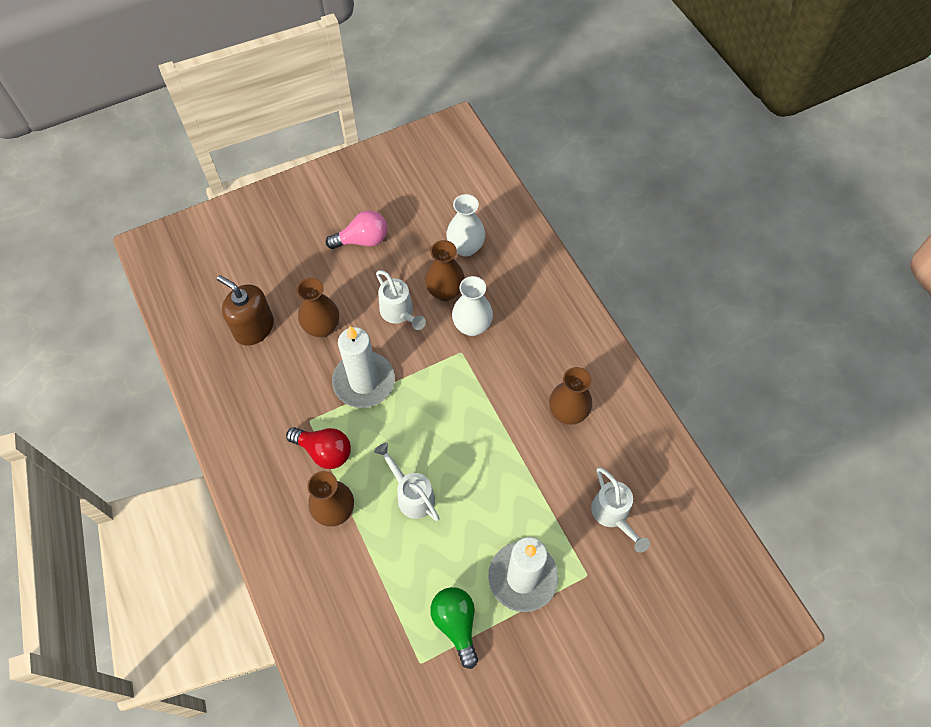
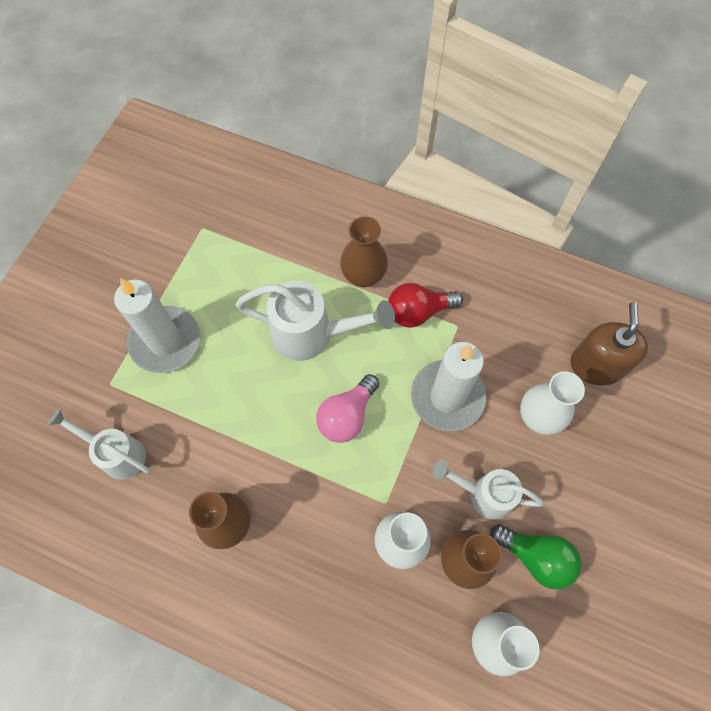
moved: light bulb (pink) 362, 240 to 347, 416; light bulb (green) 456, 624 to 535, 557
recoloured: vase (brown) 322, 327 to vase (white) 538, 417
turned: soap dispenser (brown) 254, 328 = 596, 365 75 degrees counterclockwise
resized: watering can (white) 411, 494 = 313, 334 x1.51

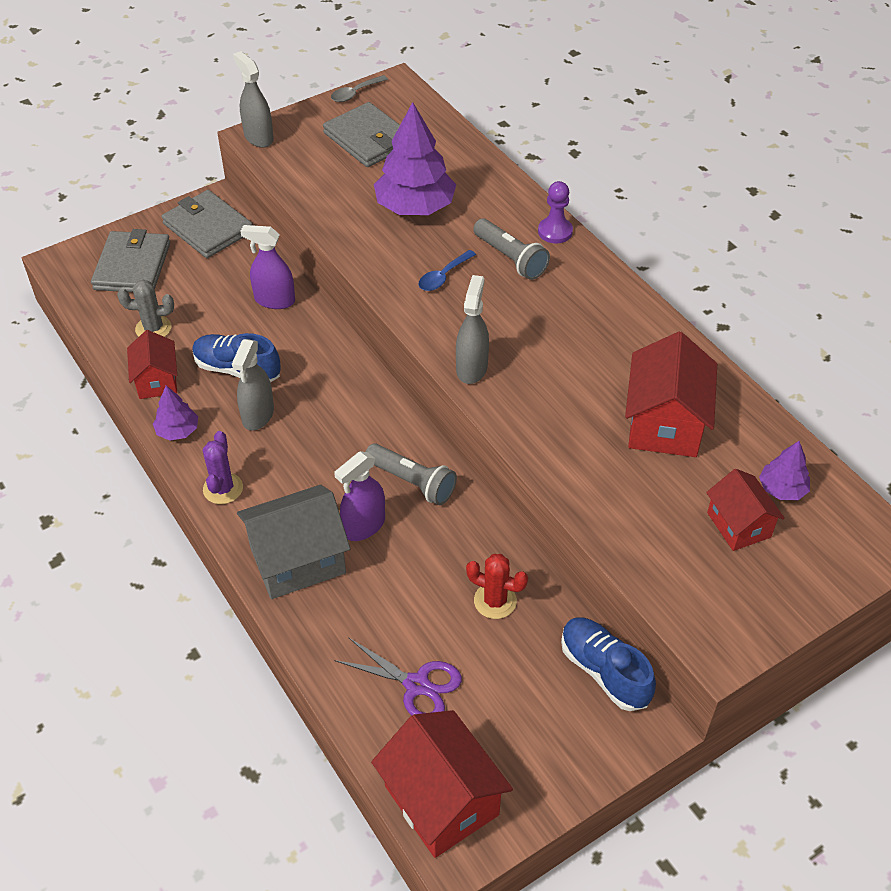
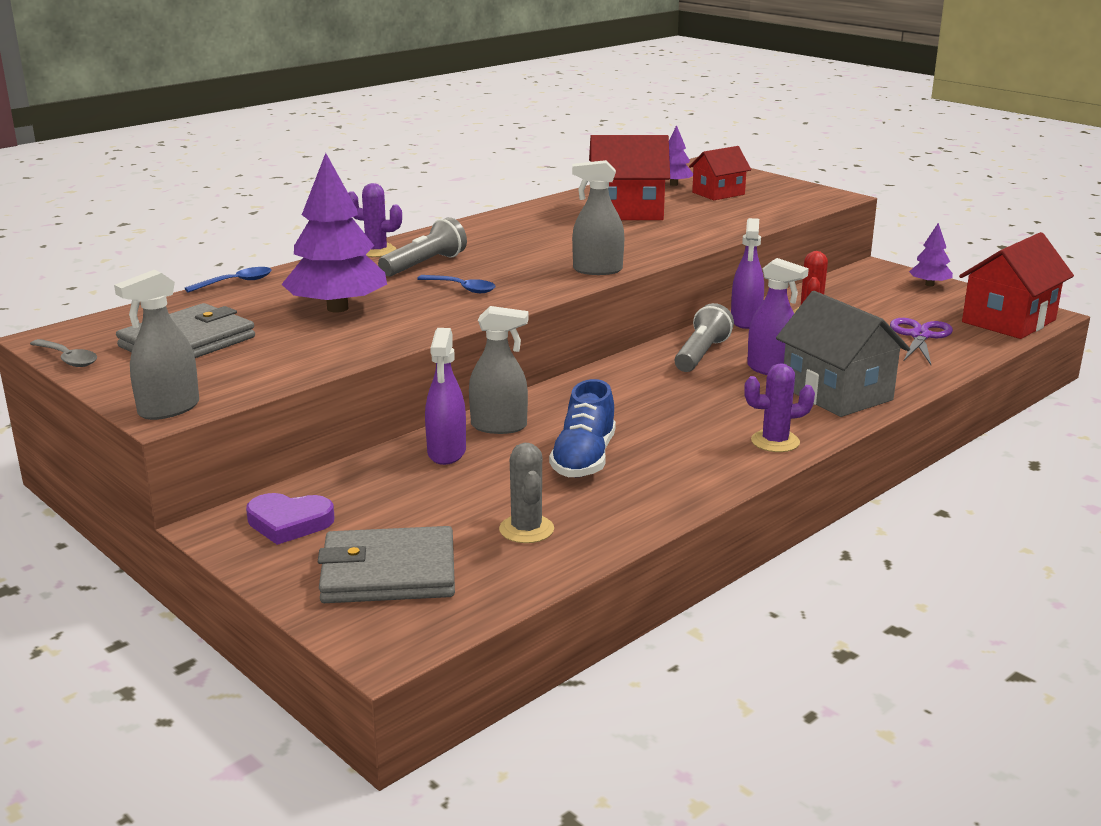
removed: house (red) 157, 380; shoe (blue) 604, 671
added: spoon (blue) 236, 282; spray bottle (purple) 745, 321
moved: tree (purple) 177, 431 to 929, 284; spray bottle (grey) 258, 415 to 499, 426
replaced: wallet (grey) 208, 228 to heart (purple) 289, 522; pawn (purple) 555, 231 to cactus (purple) 376, 251

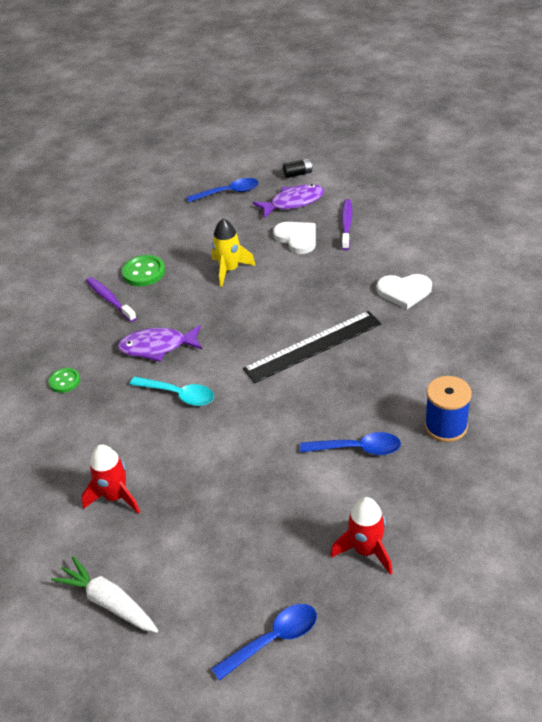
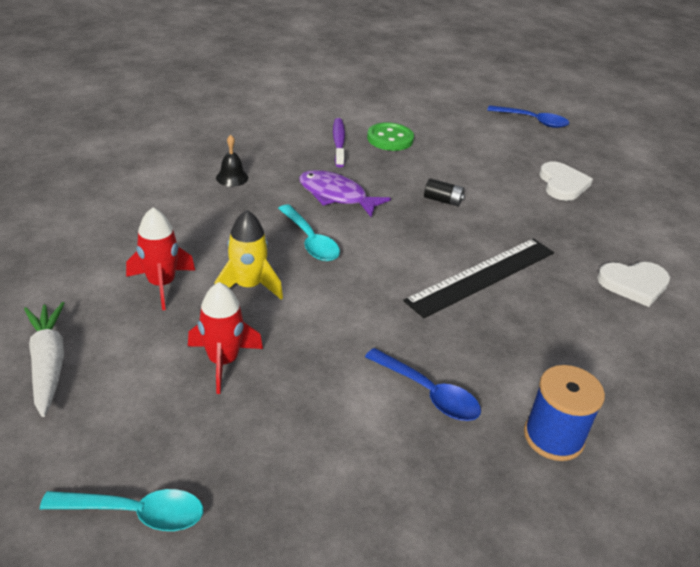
removed: fish (purple) 293, 202; toothbrush (purple) 346, 225
moved: rocket (yellow) 229, 270 to 248, 286; battery (black) 298, 174 to 443, 200; rocket (red) 366, 550 to 223, 361
replaced: button (green) 64, 381 to bell (black) 232, 177
recoloured: spoon (blue) 273, 639 to spoon (turquoise) 136, 513
turned: ruler (black) 313, 346 = 482, 276 45 degrees counterclockwise; heart (white) 404, 291 = 634, 284 45 degrees counterclockwise

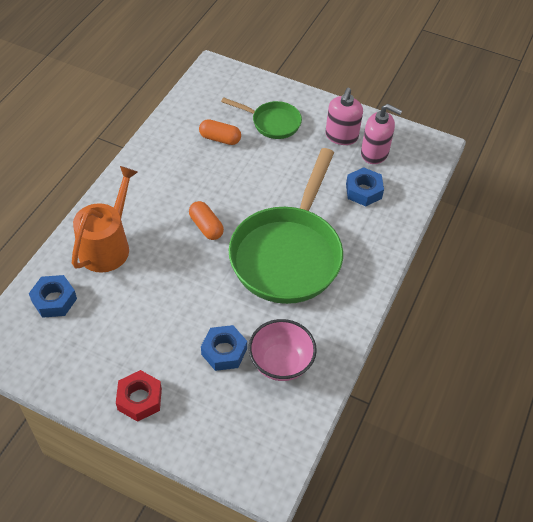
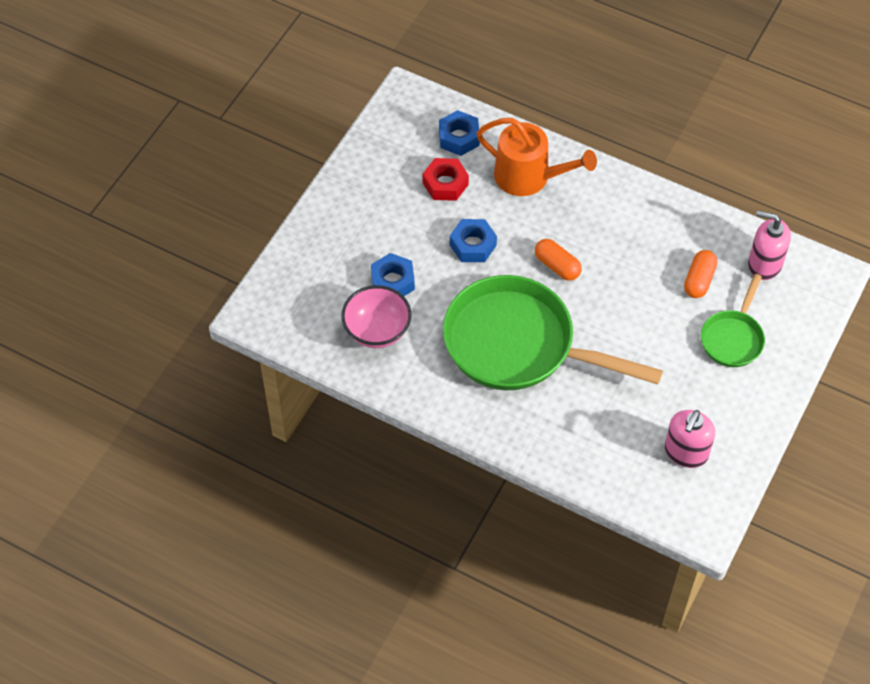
moved: nut (red) 139, 399 to 445, 184; soap dispenser (pink) 341, 136 to 764, 264; nut (blue) 363, 191 to 472, 245
turned: capsule (orange) 206, 227 = 557, 266 75 degrees clockwise

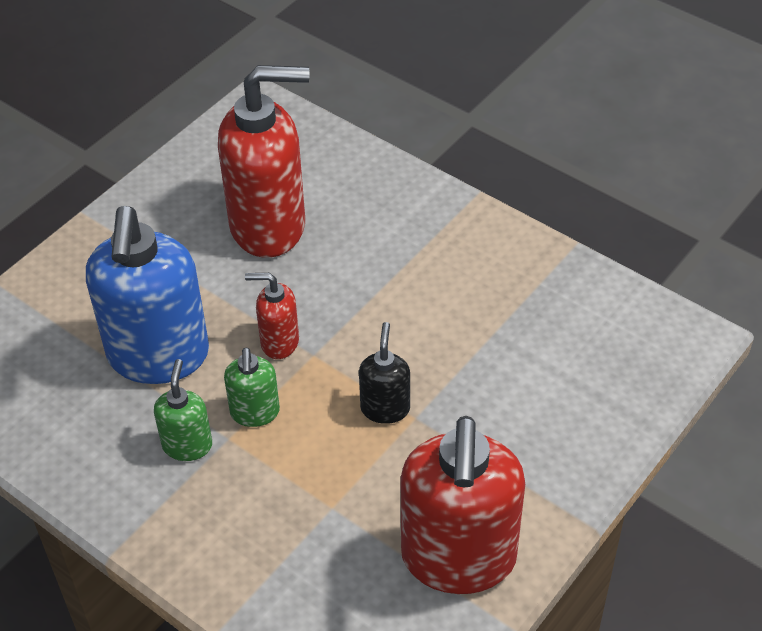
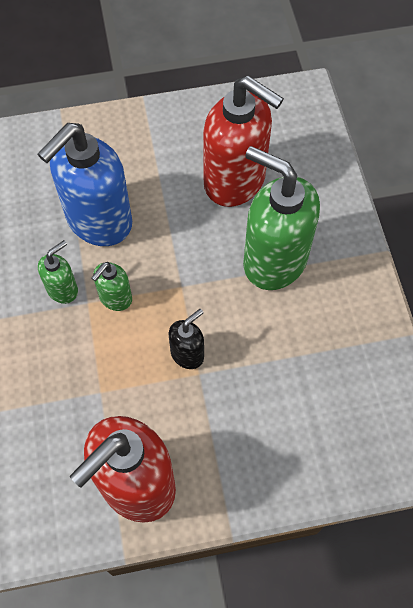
removed: soap dispenser (red) 279, 342
added: soap dispenser (green) 274, 260

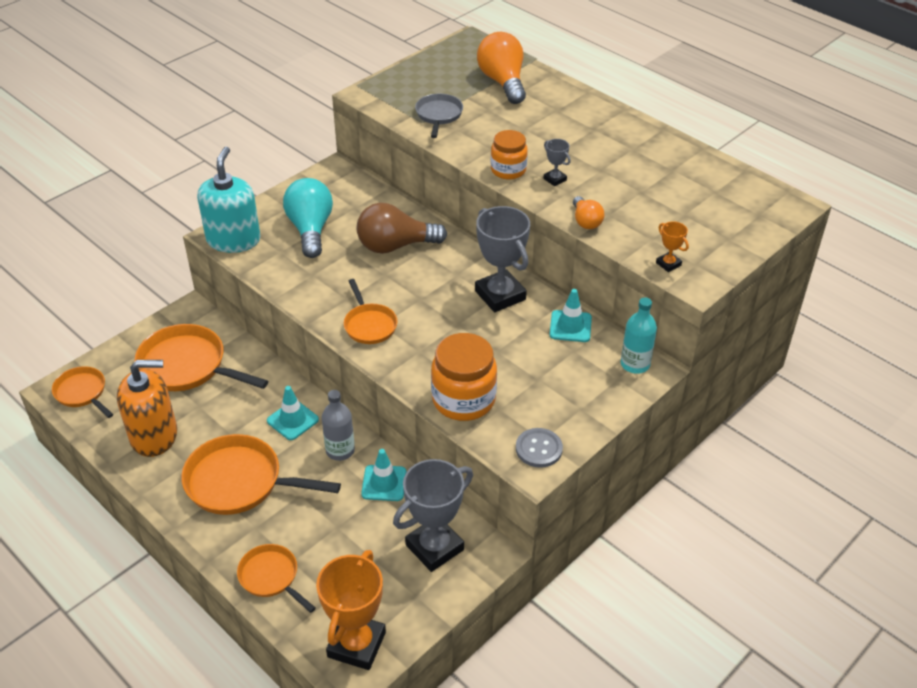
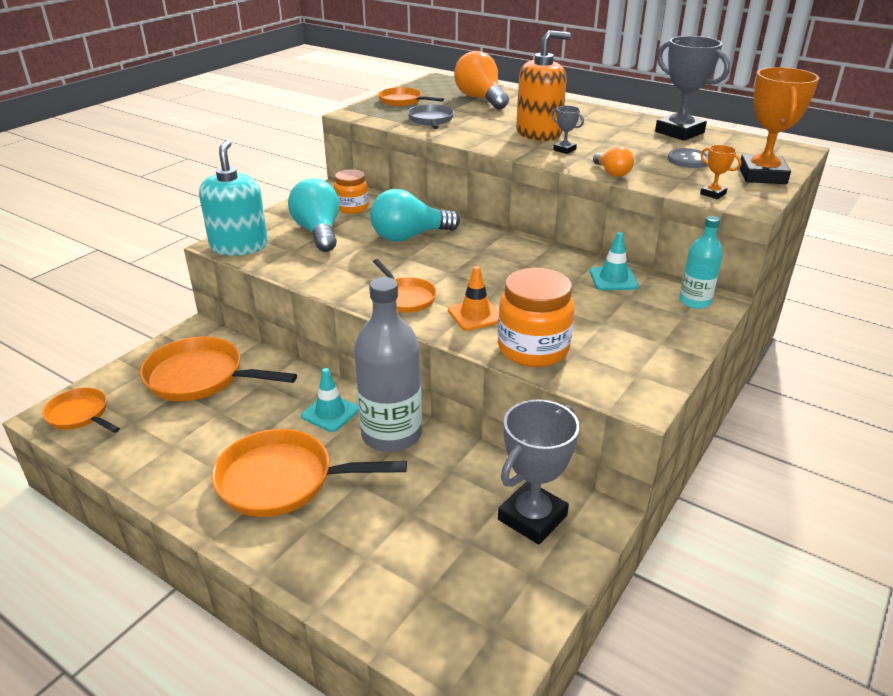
removed: traffic cone (turquoise) 384, 483
added: traffic cone (orange) 475, 315
moved: soap dispenser (orange) 154, 436 to 538, 133; pan (orange) 271, 577 to 403, 101; trophy (orange) 356, 644 to 762, 175; trophy (grey) 500, 295 to 679, 132; jar (orange) 508, 170 to 352, 207; button (grey) 539, 449 to 688, 160
recoloured: light bulb (brown) 395, 246 to light bulb (turquoise) 409, 236
resized: bottle (grey) 340, 450 = 391, 435 x1.83

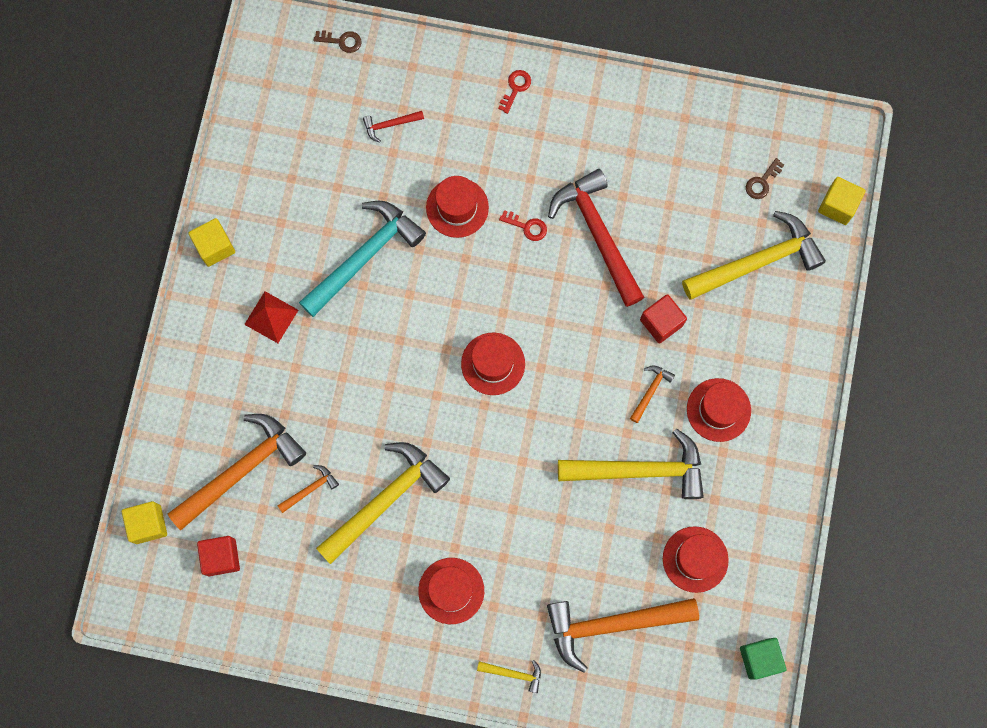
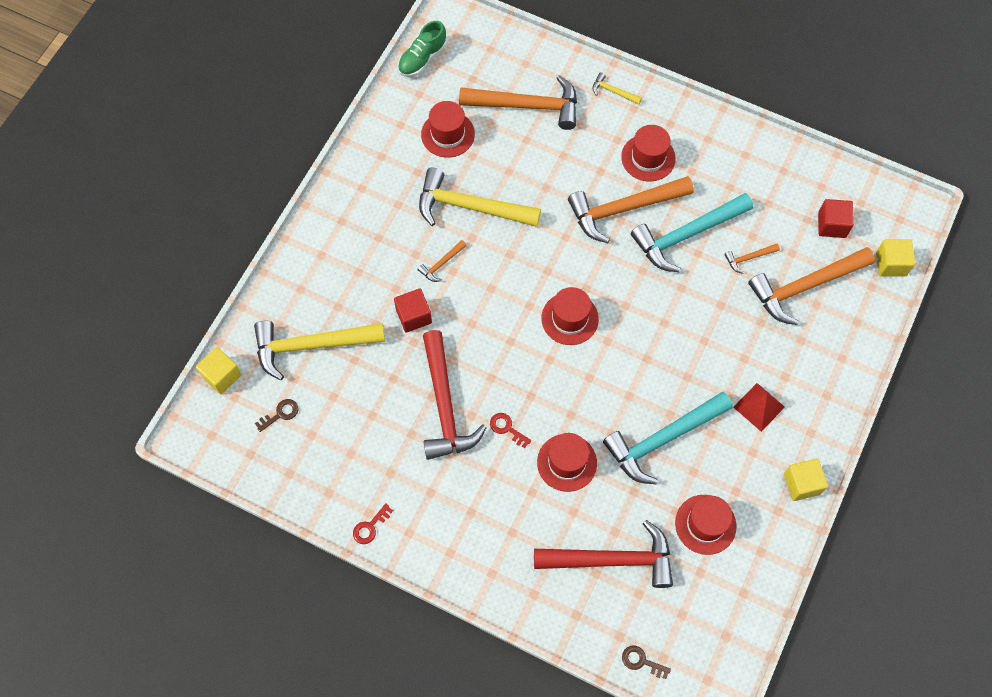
added: hammer (orange) 624, 209
moved: key (red) 515, 88 to 370, 527; hat (red) 718, 410 to 705, 524
replaced: cube (green) 759, 658 to shoe (green) 422, 58
recoloured: hammer (yellow) 385, 500 to hammer (turquoise) 687, 235
resized: hammer (red) 390, 125 = 611, 559 x2.30

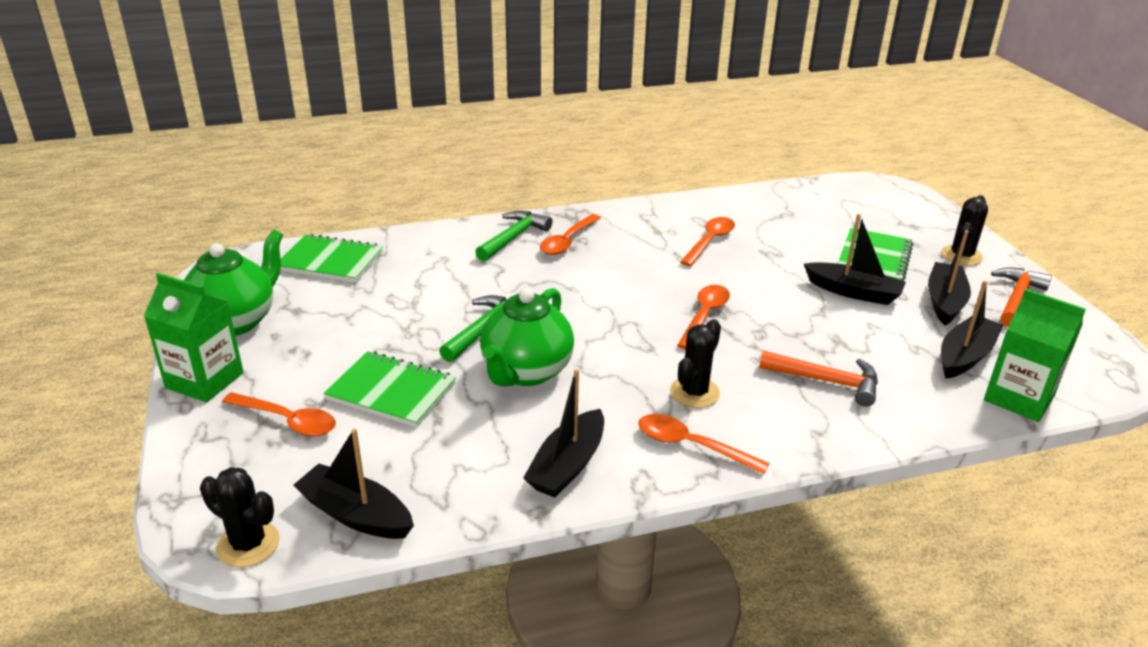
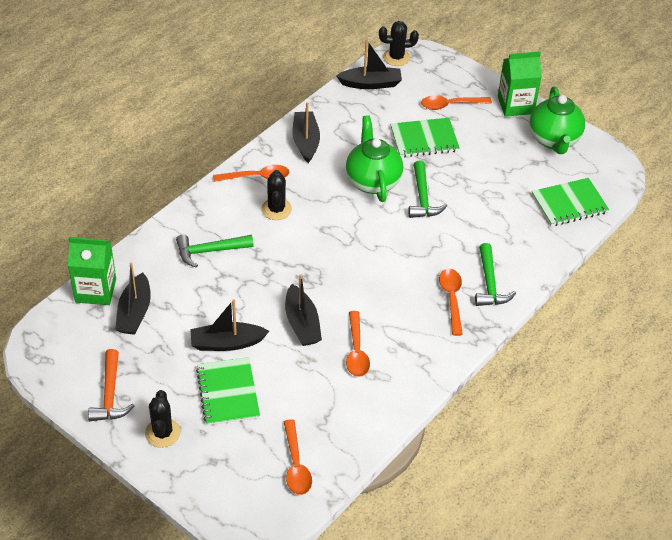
moved: spoon (orange) 704, 316 to 296, 465; boat (black) 944, 301 to 302, 323
recoloured: hammer (orange) 826, 381 to hammer (green) 209, 251

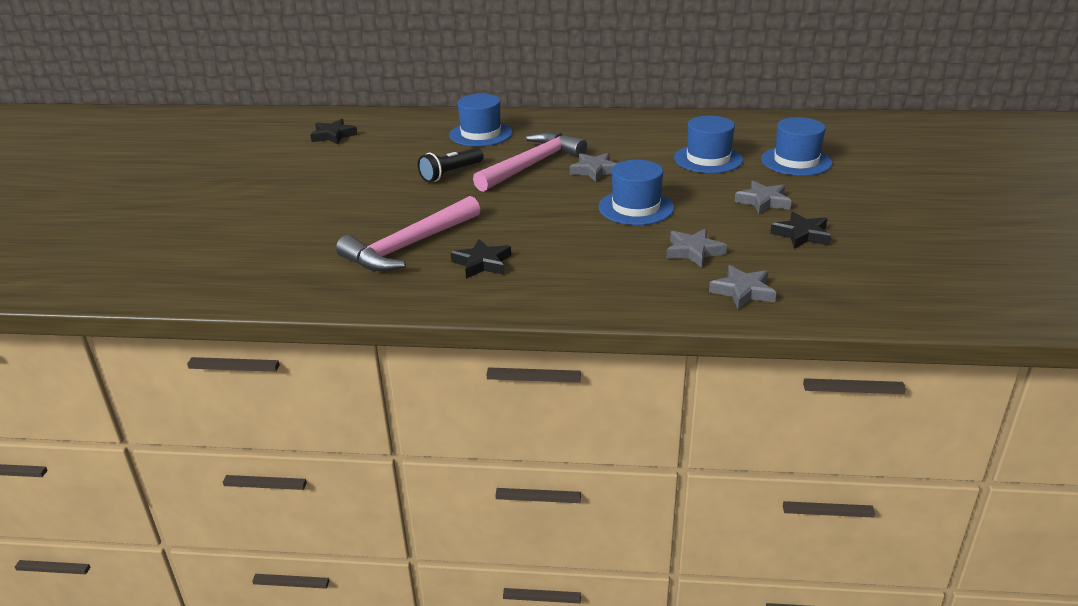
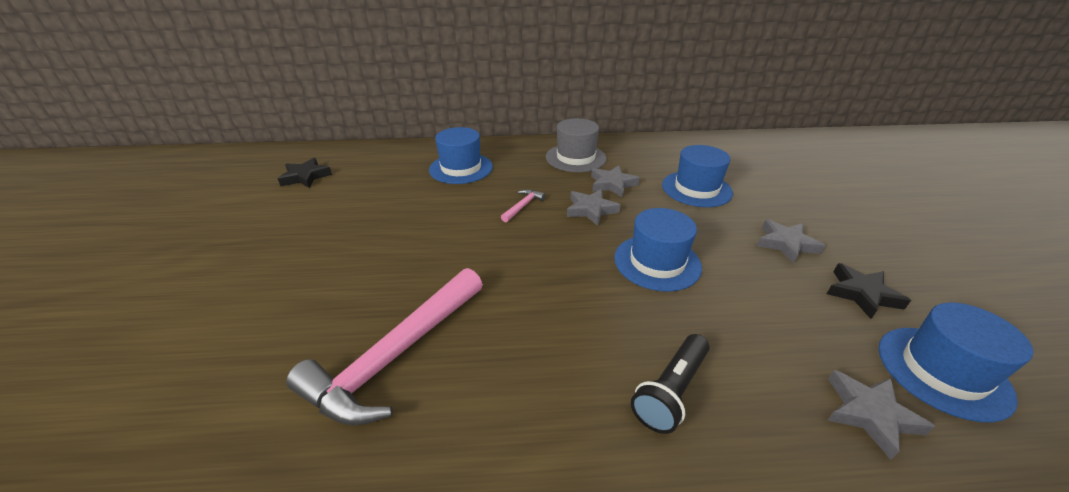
removed: star (black) 482, 263
added: hat (grey) 575, 158
moved: flashlight (black) 450, 173 to 670, 391; star (grey) 693, 251 to 612, 184; hat (blue) 796, 161 to 942, 371
resized: hammer (pink) 532, 165 = 523, 206 x0.42

